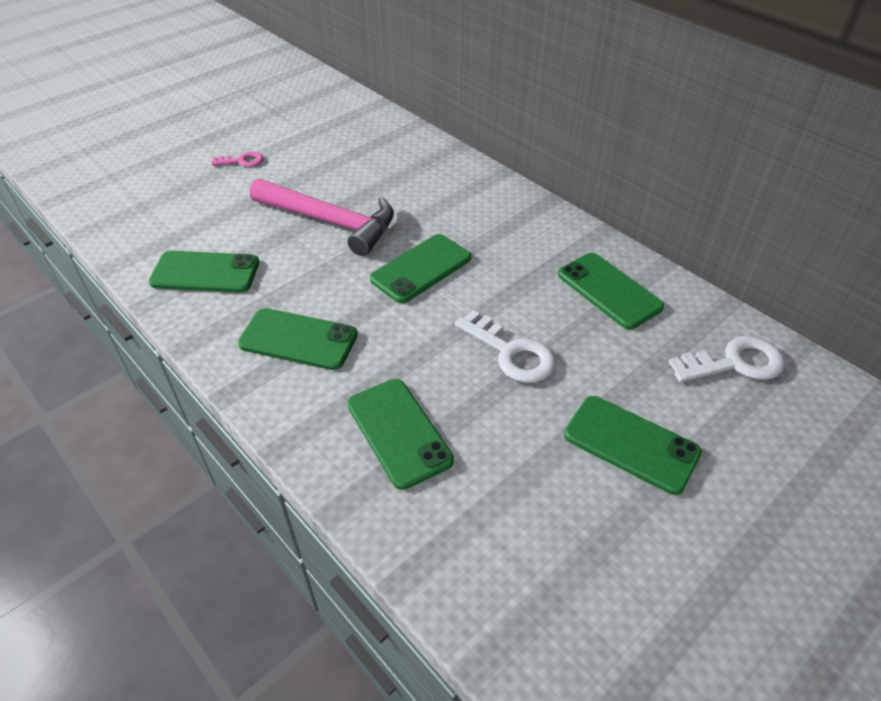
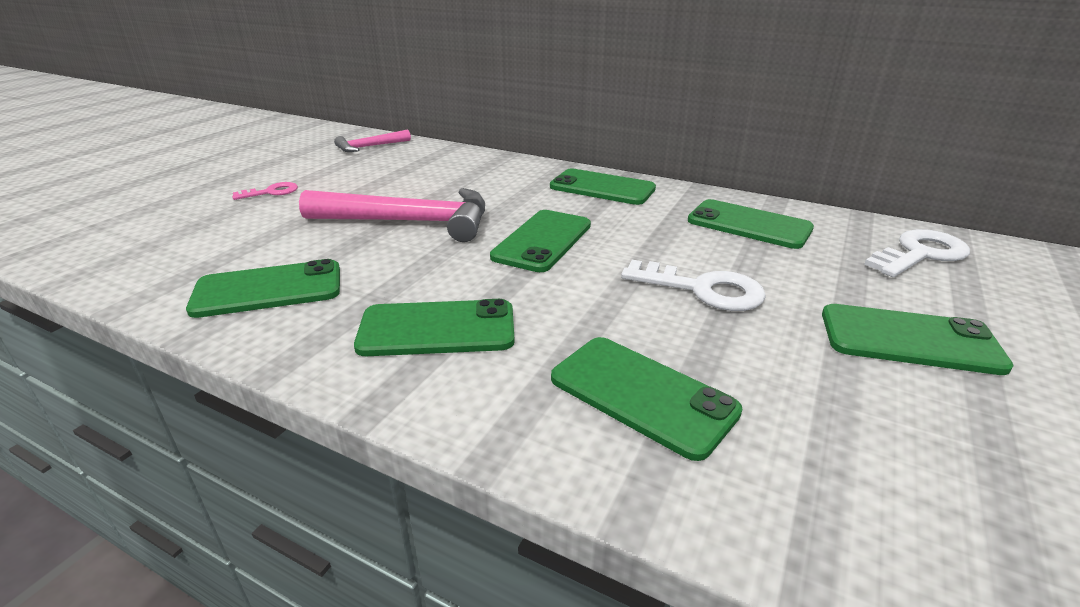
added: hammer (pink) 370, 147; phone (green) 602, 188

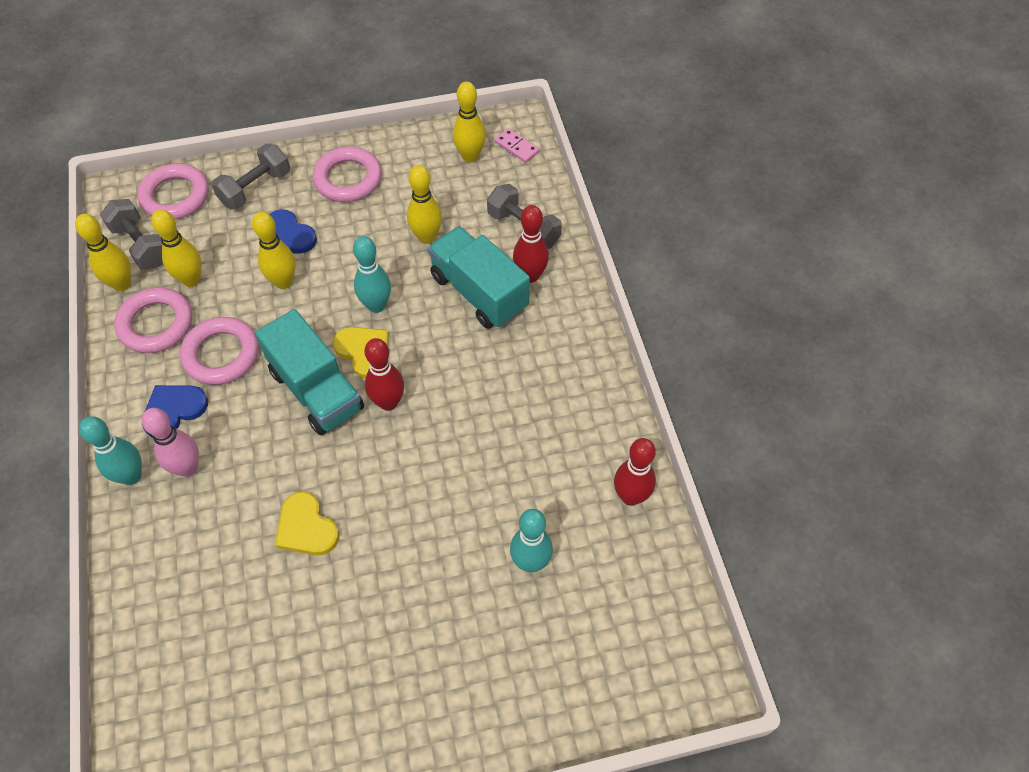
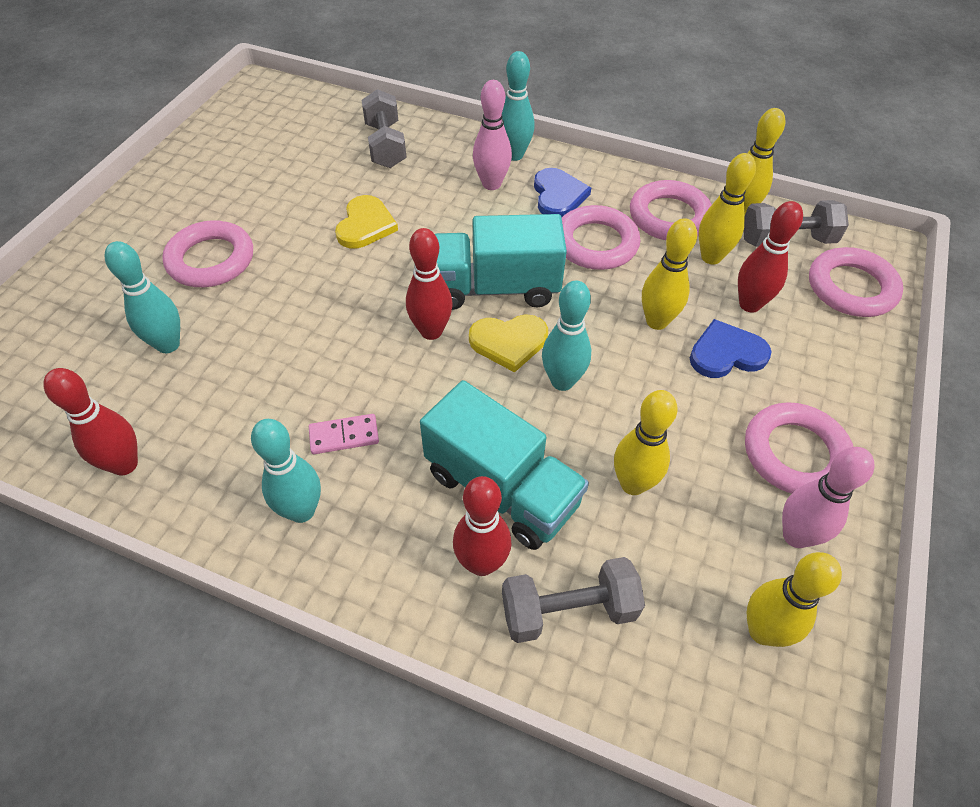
added: ring (pink) 211, 260; bowling pin (turquoise) 302, 511; bowling pin (red) 749, 304; bowling pin (pink) 796, 536
moved: dumbbell (grey) 255, 188 to 385, 145; domino (pink) 517, 147 to 344, 436
turned: heart (yellow) 306, 527 = 365, 225 105 degrees clockwise; truck (turquoise) 479, 292 = 502, 488 45 degrees clockwise

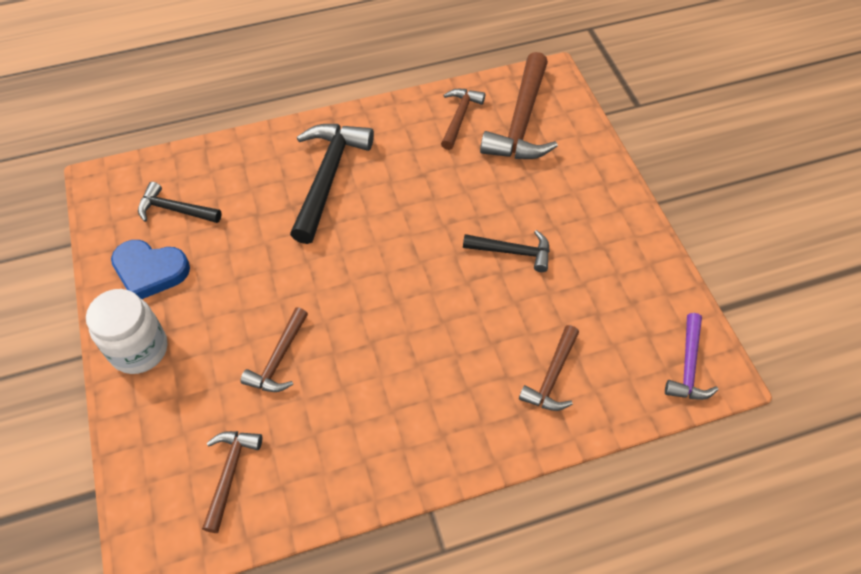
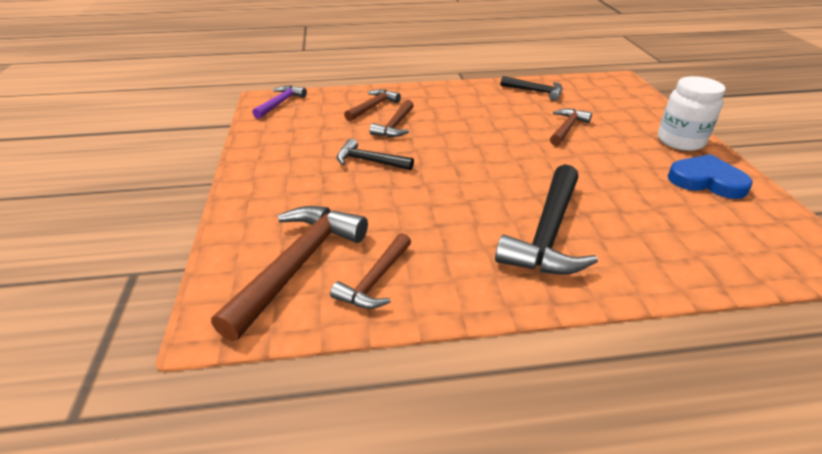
moved: hammer (black) 175, 210 to 535, 91; hammer (brown) 229, 474 to 395, 125

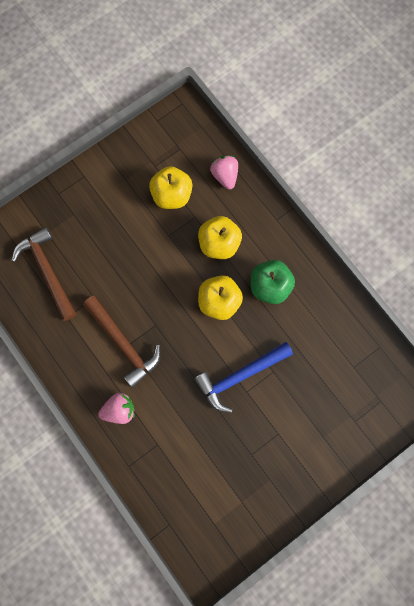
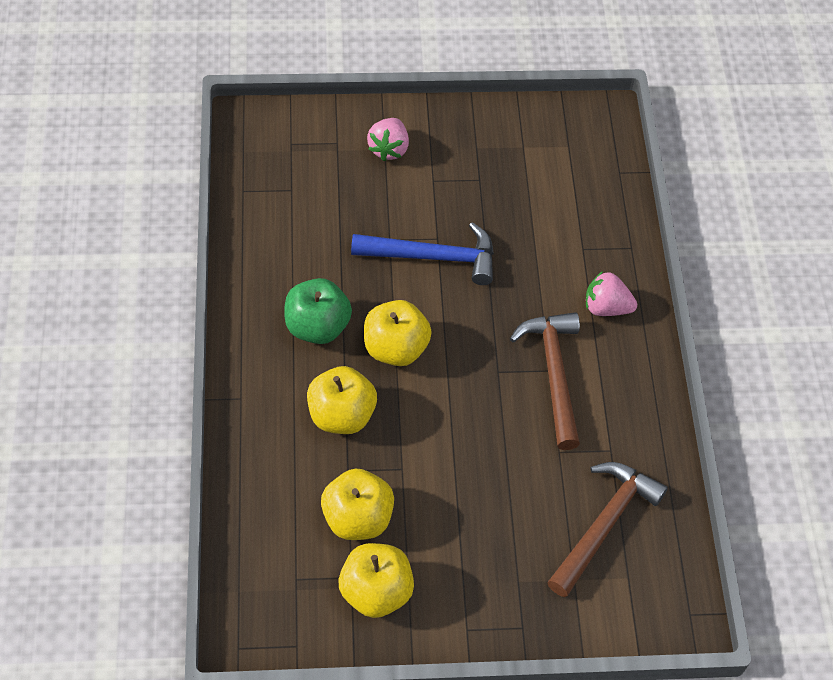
added: apple (yellow) 376, 592
moved: strawberry (pink) 225, 176 to 389, 149
turned: hammer (brown) 47, 271 = 604, 524 150 degrees counterclockwise

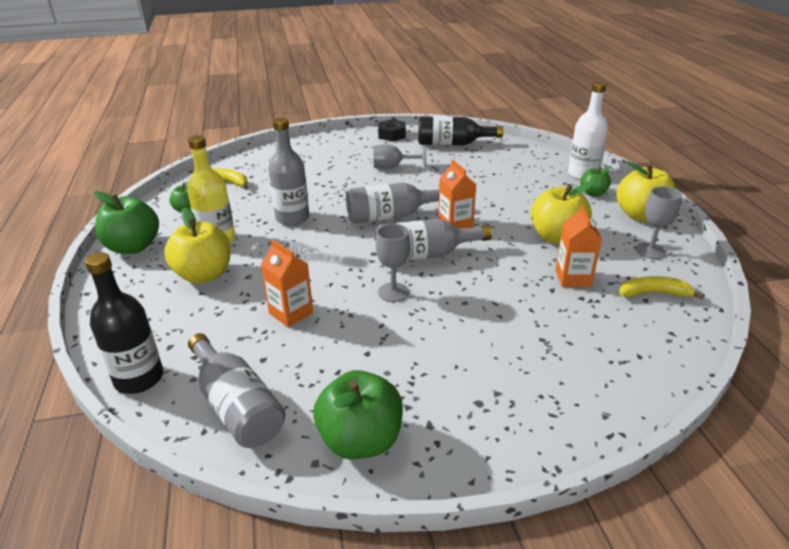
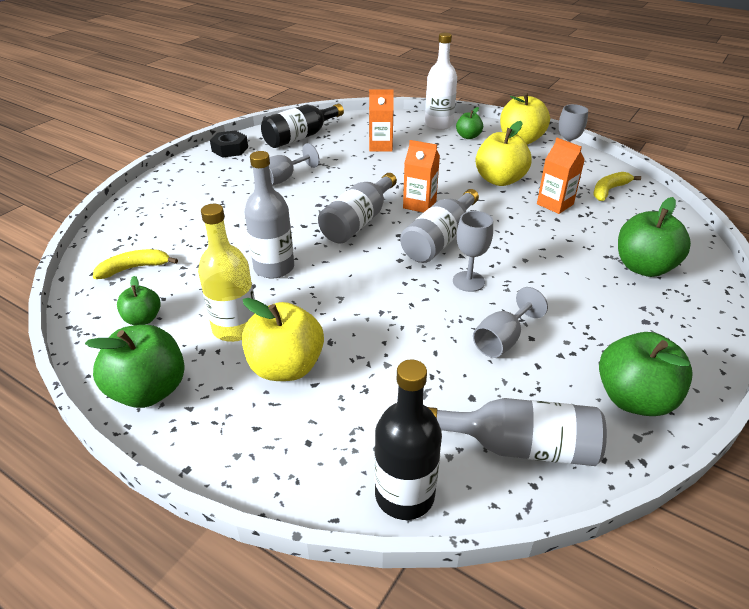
added: goblet (grey) 502, 340; apple (green) 643, 267
moved: carton (orange) 291, 313 to 380, 146

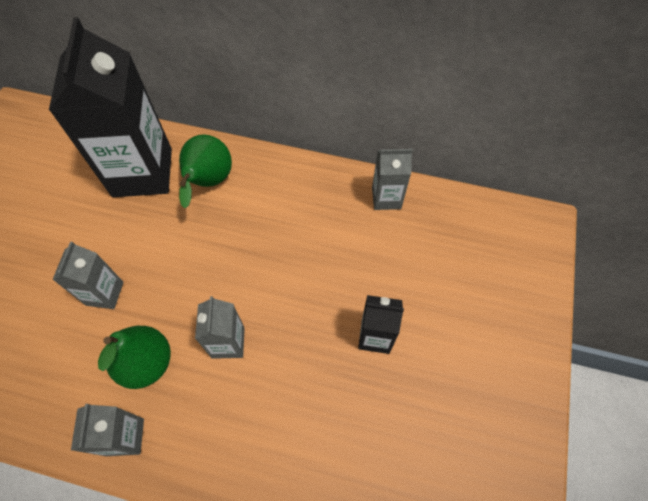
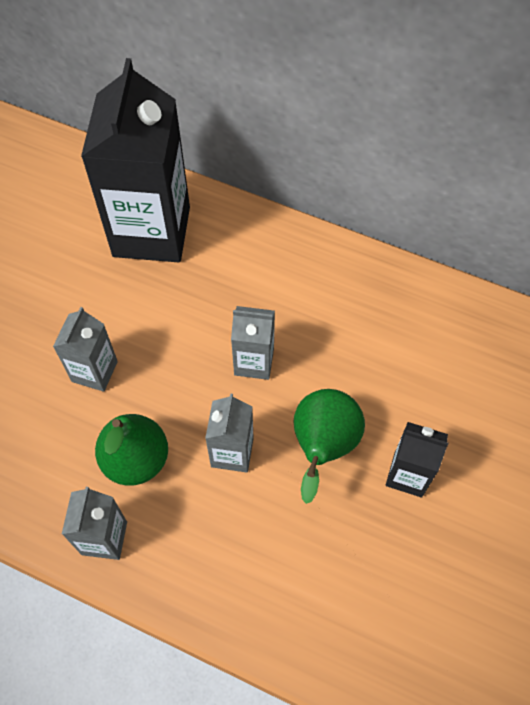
moved: pear (green) 208, 182 to 323, 447; carton (grey) 386, 198 to 254, 362

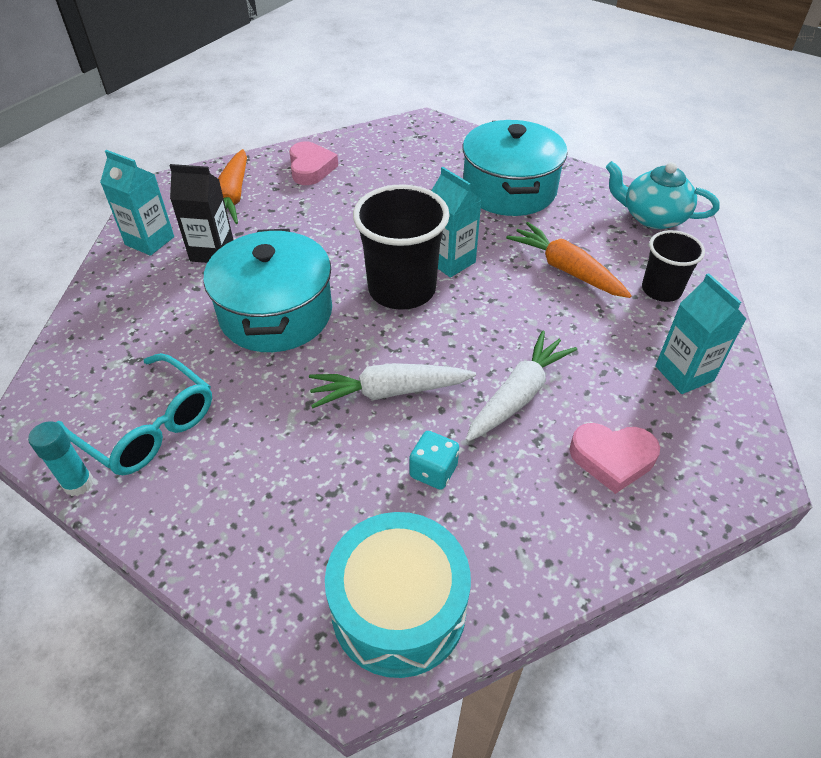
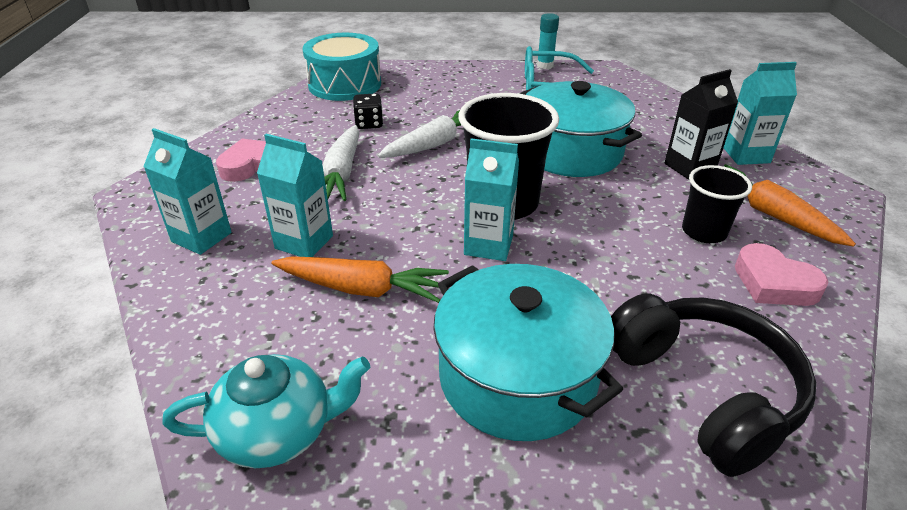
added: carton (turquoise) 304, 242; headphones (black) 704, 390
moved: cup (black) 661, 290 to 704, 232
recoloured: dice (turquoise) 433, 471 to dice (black) 369, 124

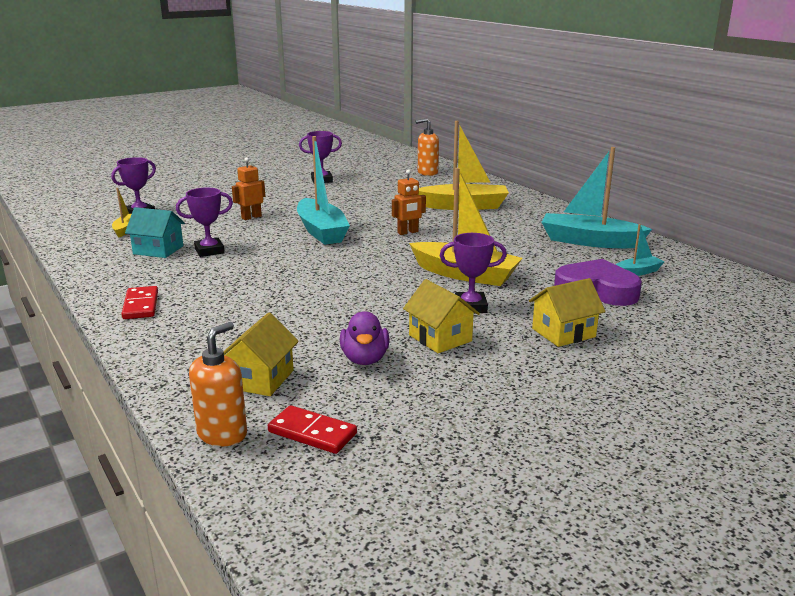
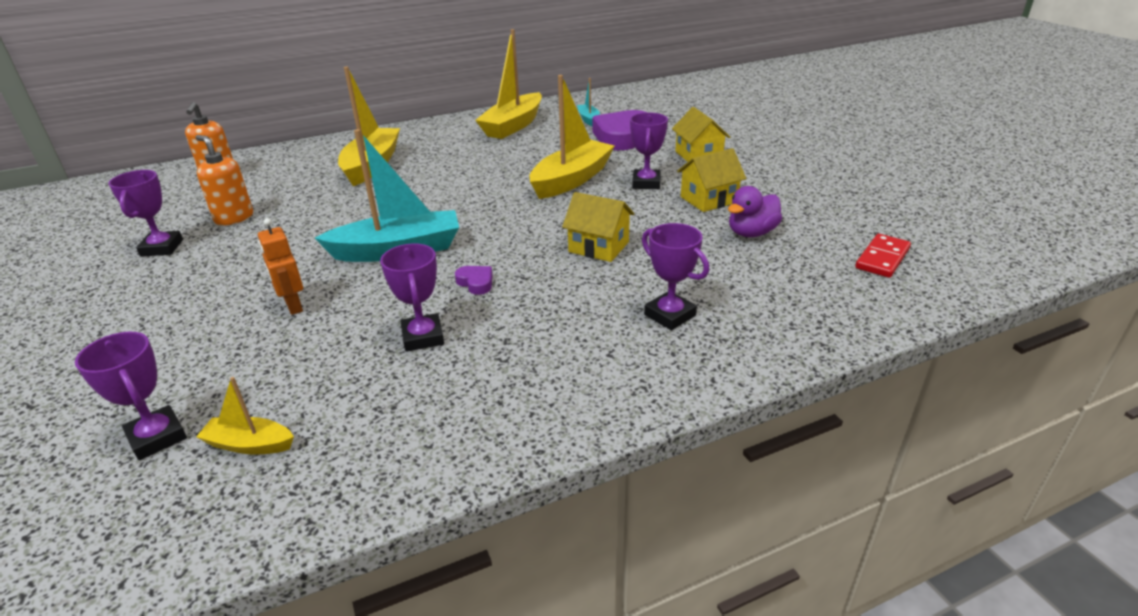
removed: domino (red) 140, 305; house (turquoise) 158, 250; robot (orange) 408, 232
added: heart (purple) 476, 283; trophy (purple) 669, 315
moved: soap dispenser (orange) 222, 434 to 234, 218; house (yellow) 260, 379 to 599, 247
recoloured: boat (turquoise) 589, 241 to boat (yellow) 513, 126
turned: duck (purple) 365, 359 = 751, 233 135 degrees clockwise

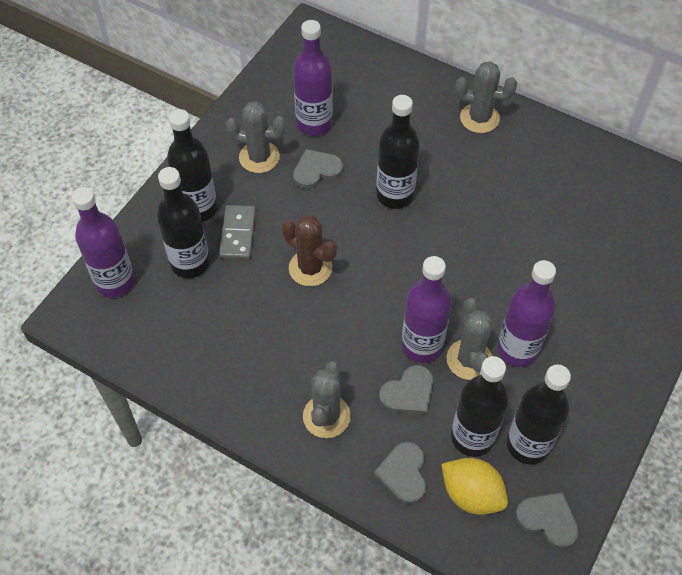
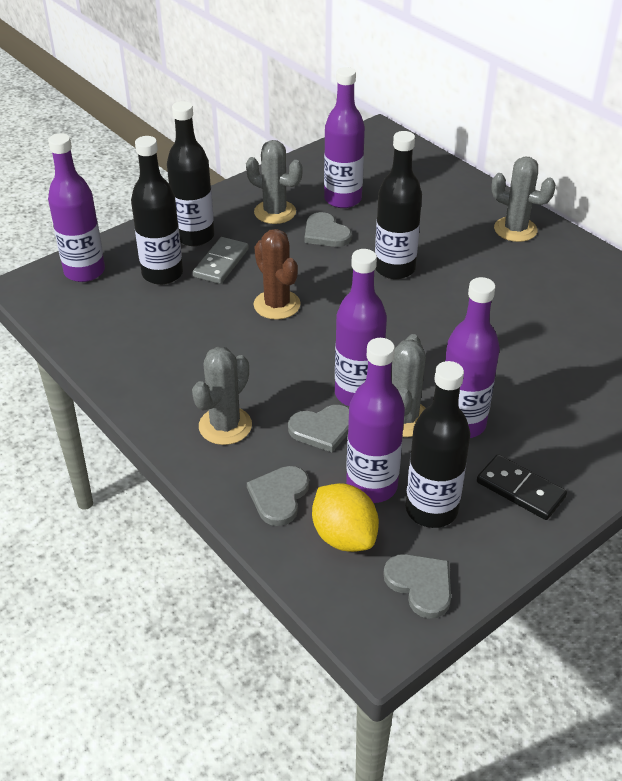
added: domino (black) 520, 489
recoloured: bottle (black) 472, 437 to bottle (purple) 371, 486
turned: heart (grey) 316, 170 = 325, 233 120 degrees counterclockwise

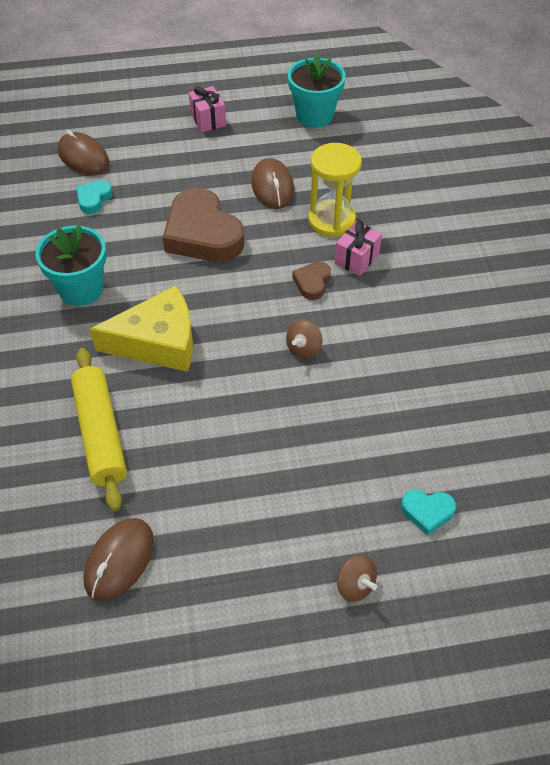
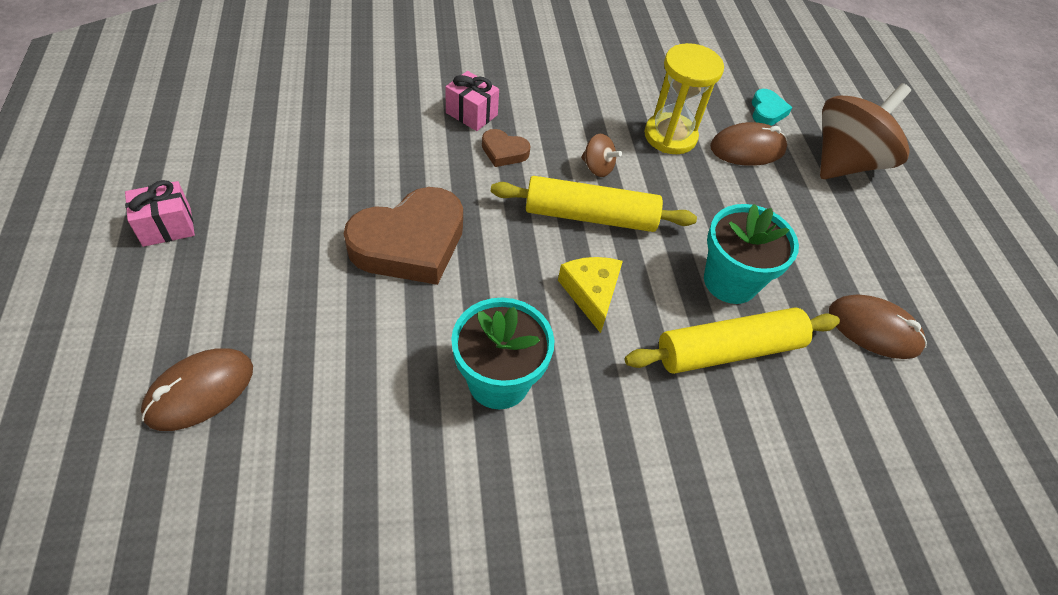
removed: heart (turquoise) 94, 199
added: rolling pin (yellow) 590, 216
moved: mouse (brown) 272, 187 to 747, 148; flower pot (turquoise) 314, 115 to 730, 281; hourglass (yellow) 331, 220 to 670, 136
resized: cheese (yellow) 158, 342 = 591, 293 x0.62; spinning top (brown) 355, 585 = 845, 162 x2.36

